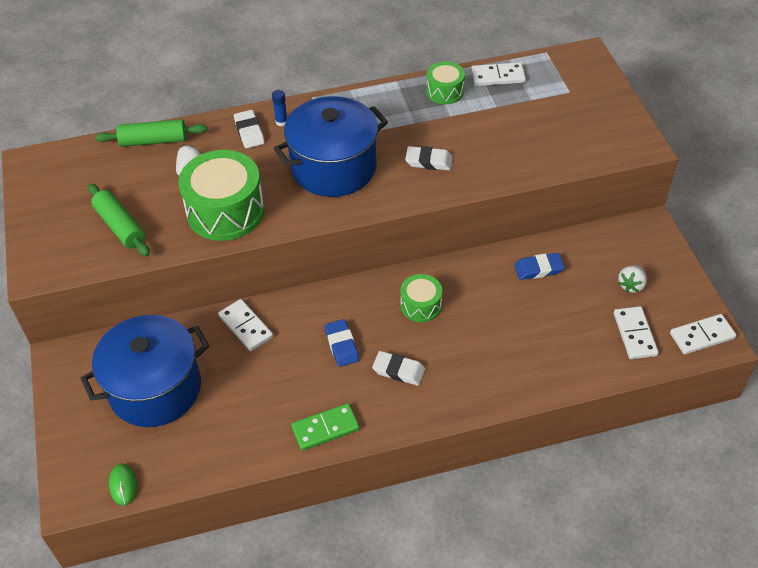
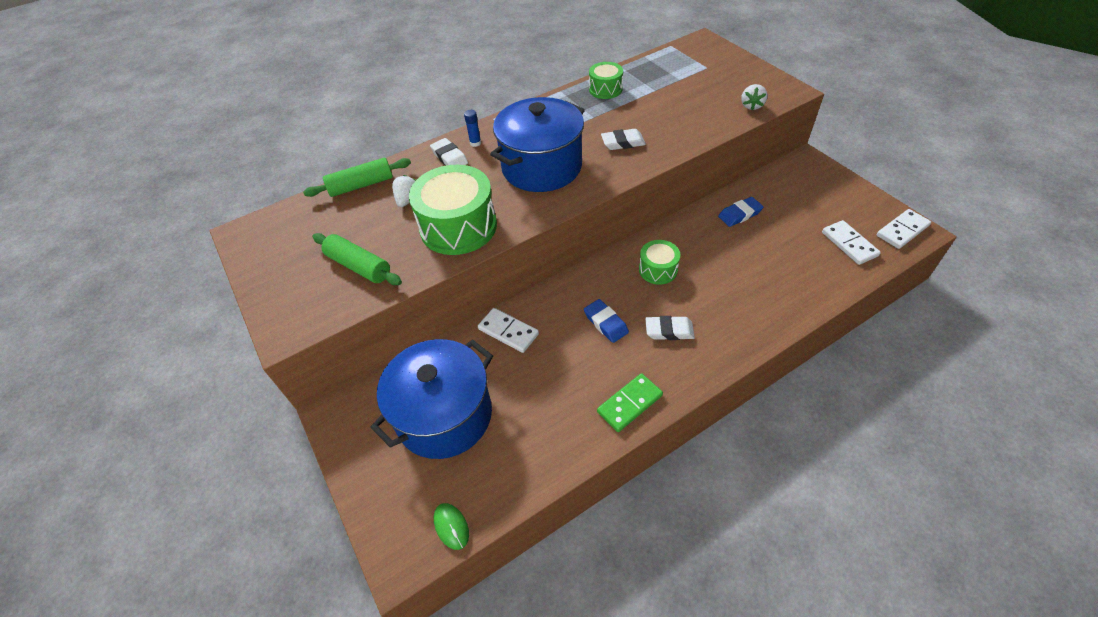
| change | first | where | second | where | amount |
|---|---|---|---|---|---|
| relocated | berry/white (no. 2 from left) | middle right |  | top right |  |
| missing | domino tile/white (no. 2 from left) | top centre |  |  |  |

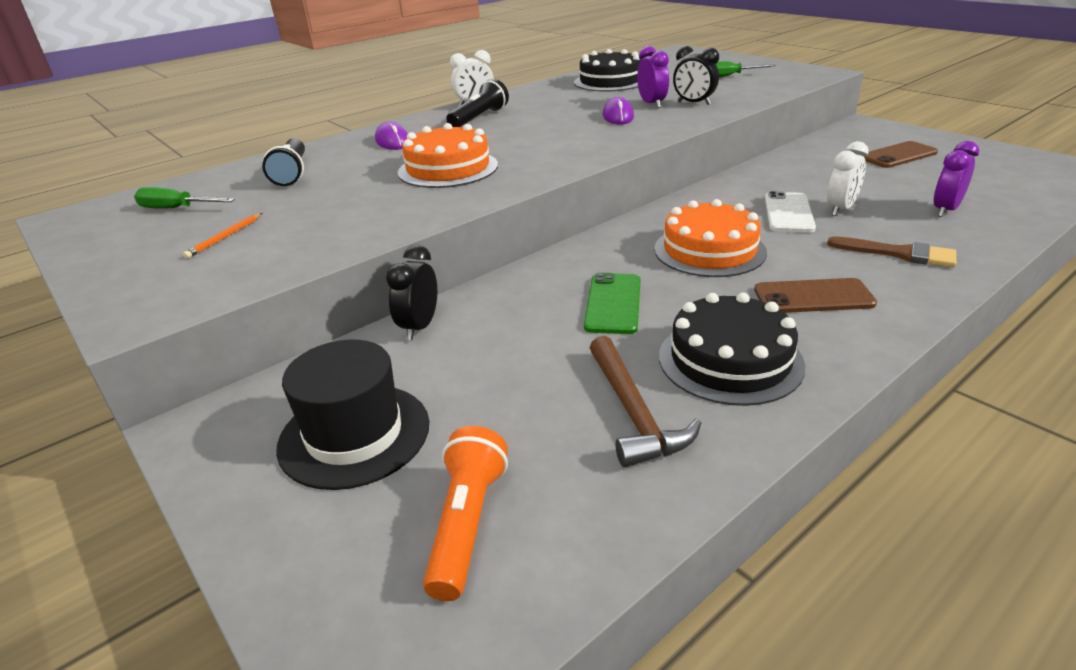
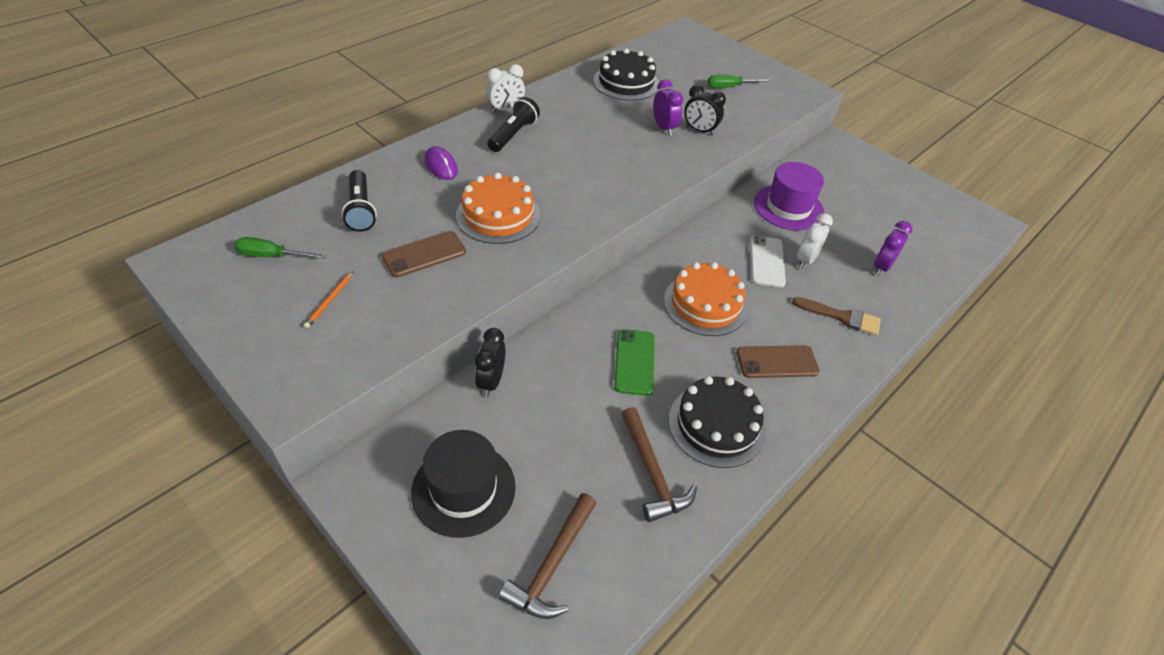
| change | first | where | second | where | amount |
|---|---|---|---|---|---|
| relocated | phone/brown (no. 2 from left in the first image) | top right | phone/brown (no. 1 from left) | centre |  |
| exchanged | pocket torch/orange | bottom centre | hammer/brown (no. 1 from left) | bottom centre |  |
| appeared |  |  | tall hat/royal purple | top right |  |
| missing | PC mouse/royal purple (no. 2 from left) | top centre |  |  |  |

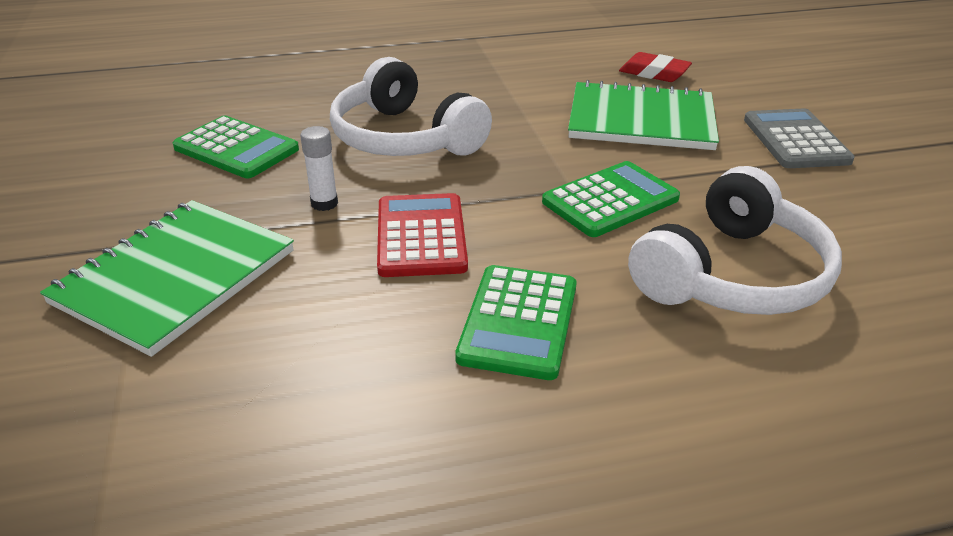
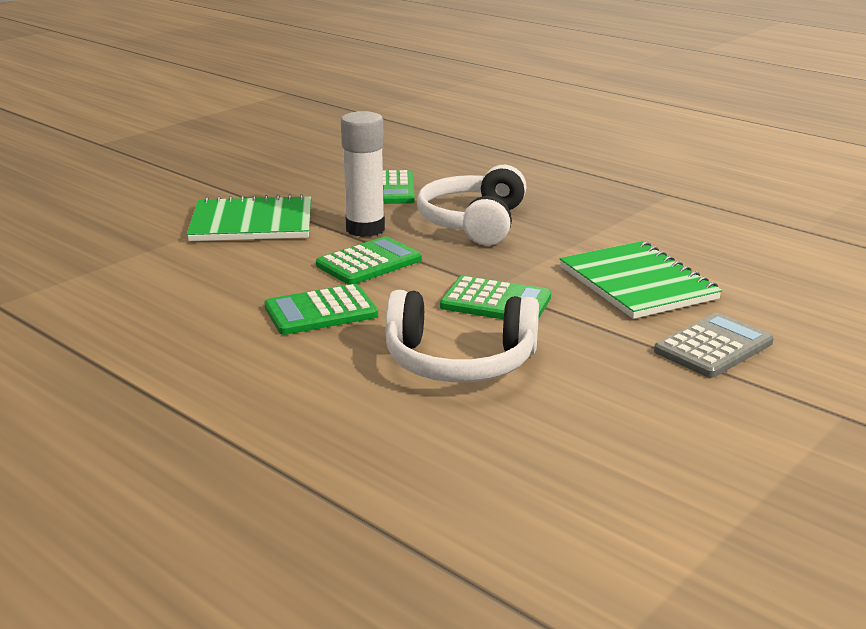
| change | first | where | second | where | amount |
|---|---|---|---|---|---|
| colour | adding machine/crimson | centre | adding machine/green (no. 2 from left) | centre |  |
| size | stick of glue/white | top centre |  | top centre | x2.05 |
| missing | gum eraser/crimson | top right |  |  |  |

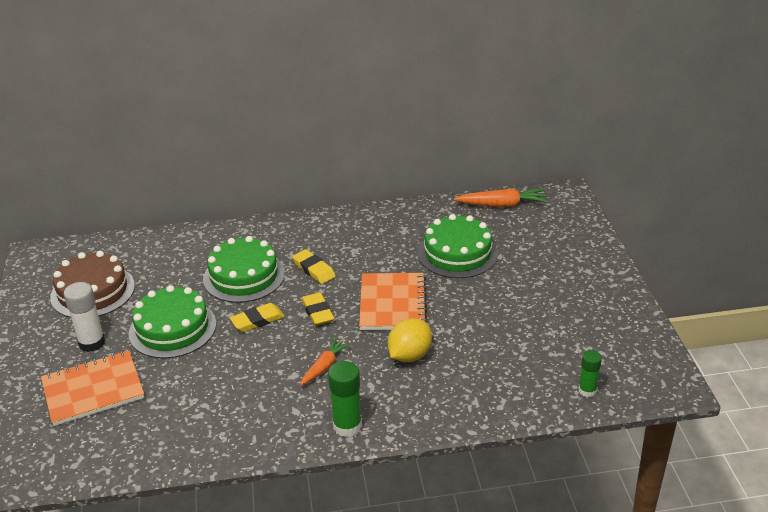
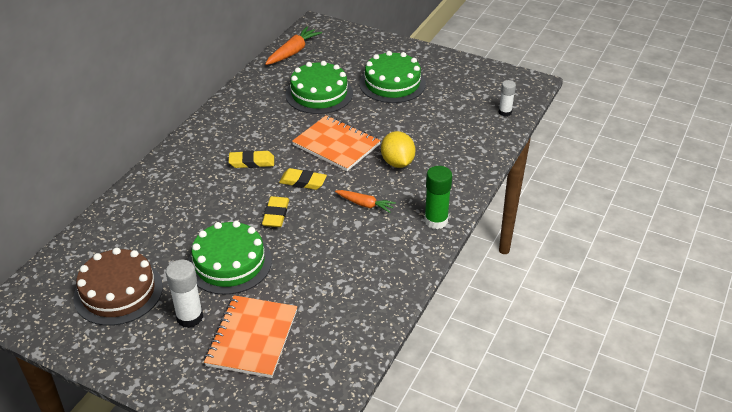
| change | first | where | second | where | amount |
|---|---|---|---|---|---|
| spun | toy carrot/orange (no. 1 from left in the first image) | bottom centre | toy carrot/orange (no. 2 from left) | centre | 135 degrees clockwise |
| relocated | gateau/green (no. 2 from left in the first image) | middle left | gateau/green (no. 3 from left) | top centre |  |
| colour | stick of glue/green (no. 2 from left) | bottom right | stick of glue/white (no. 2 from left) | top right |  |

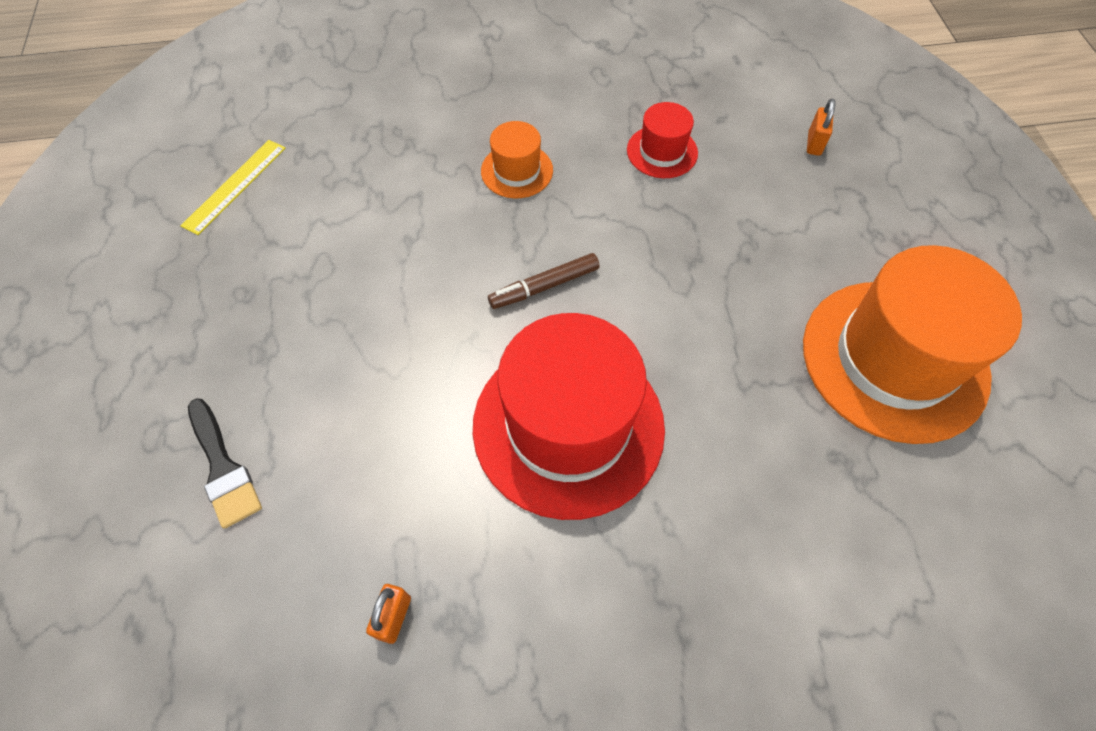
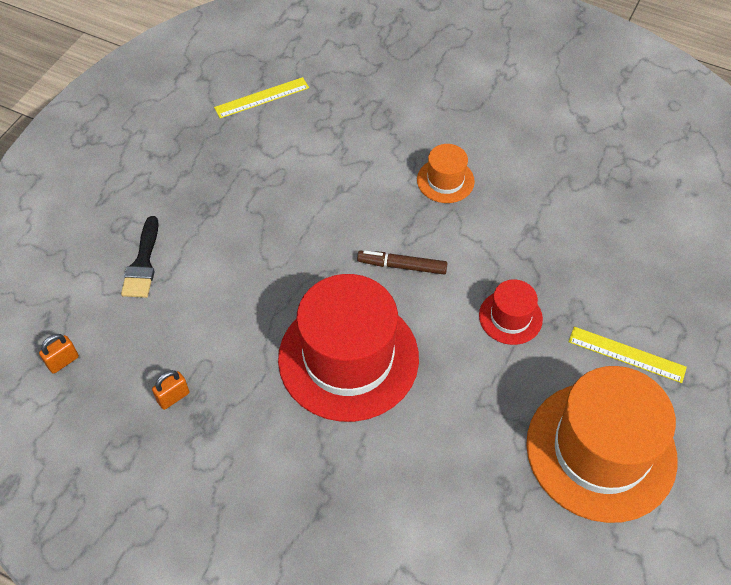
| change | first | where | second | where | amount |
|---|---|---|---|---|---|
| relocated | lock/orange (no. 2 from left in the first image) | top right | lock/orange (no. 1 from left) | middle left |  |
| relocated | tall hat/crimson (no. 2 from left) | top centre |  | middle right |  |
| appeared |  |  | ruler/yellow (no. 2 from left) | middle right |  |

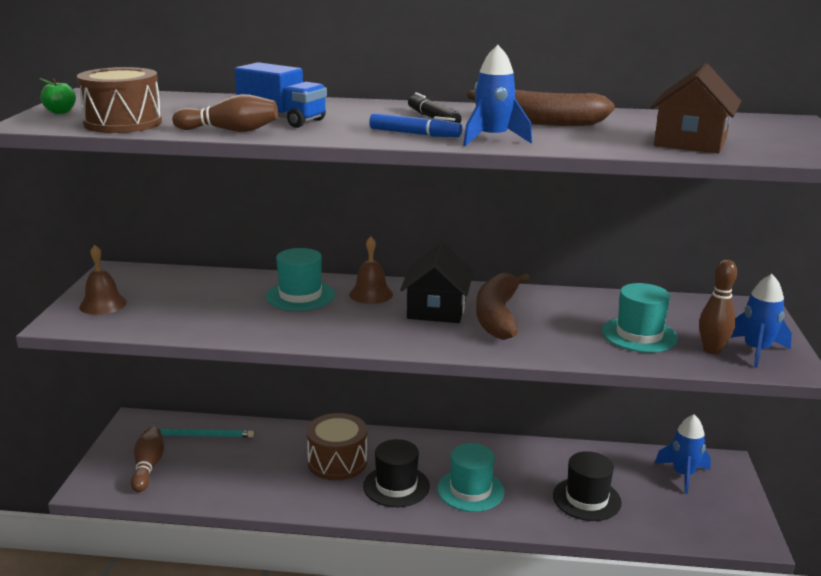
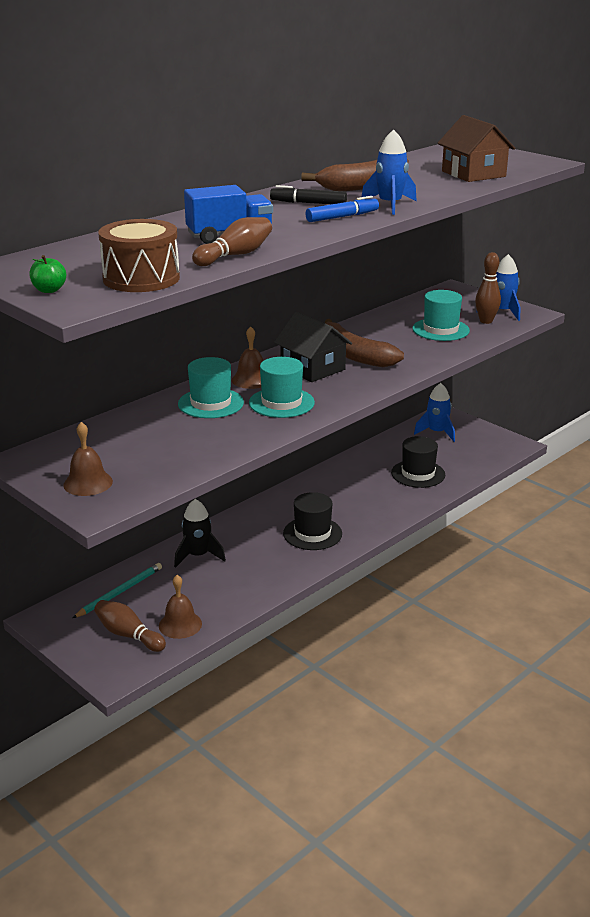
| change | first | where | second | where | amount |
|---|---|---|---|---|---|
| appeared |  |  | bell/brown (no. 2 from left) | middle left |  |
| appeared |  |  | rocket/jet-black | centre |  |
| relocated | tall hat/aqua (no. 2 from left) | bottom centre |  | centre |  |
| missing | snare drum/brown (no. 2 from left) | bottom centre |  |  |  |

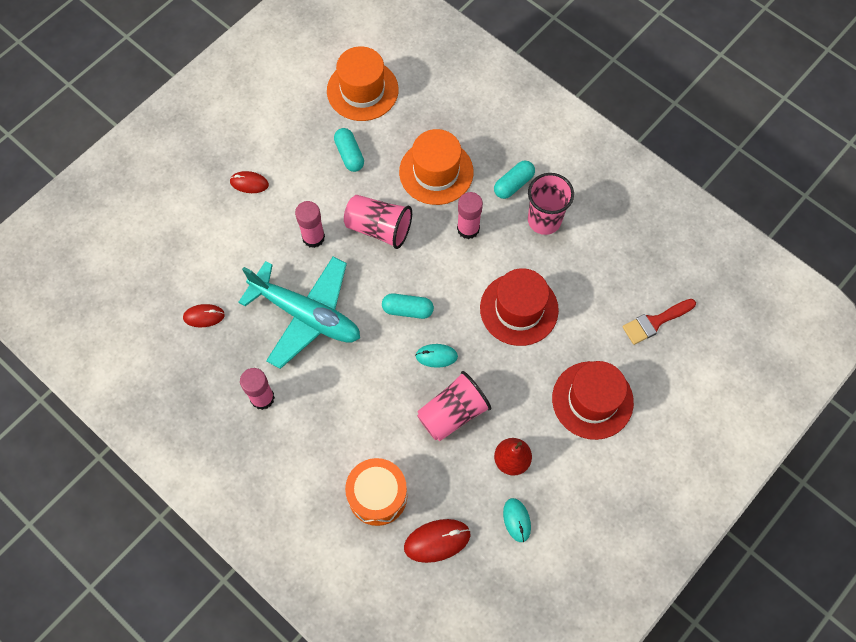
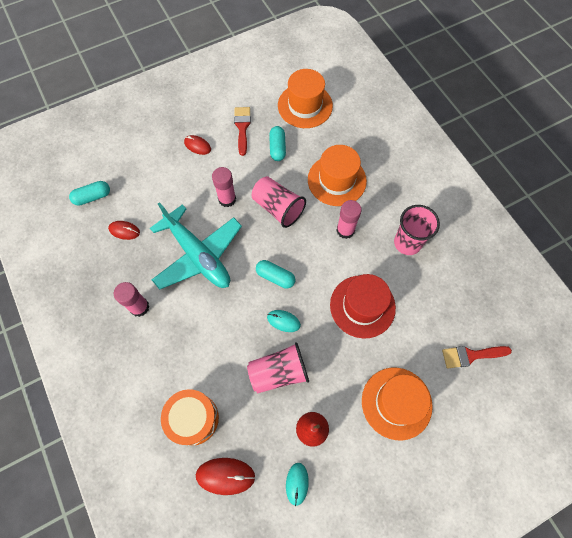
| change | first | where | second | where | amount |
|---|---|---|---|---|---|
| relocated | pill/aqua (no. 3 from left in the first image) | top centre | pill/aqua (no. 1 from left) | middle left |  |
| appeared |  |  | paintbrush/crimson (no. 1 from left) | top centre |  |
| colour | tall hat/crimson (no. 2 from left) | middle right | tall hat/orange (no. 3 from left) | bottom right |  |

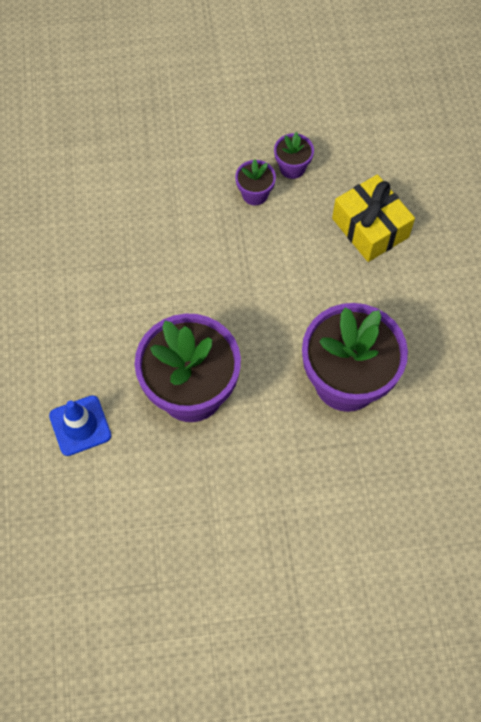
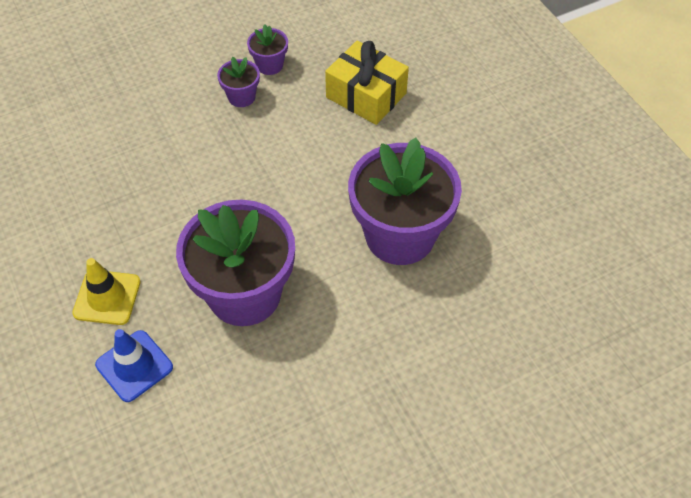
| change | first | where | second | where | amount |
|---|---|---|---|---|---|
| appeared |  |  | traffic cone/yellow | middle left |  |

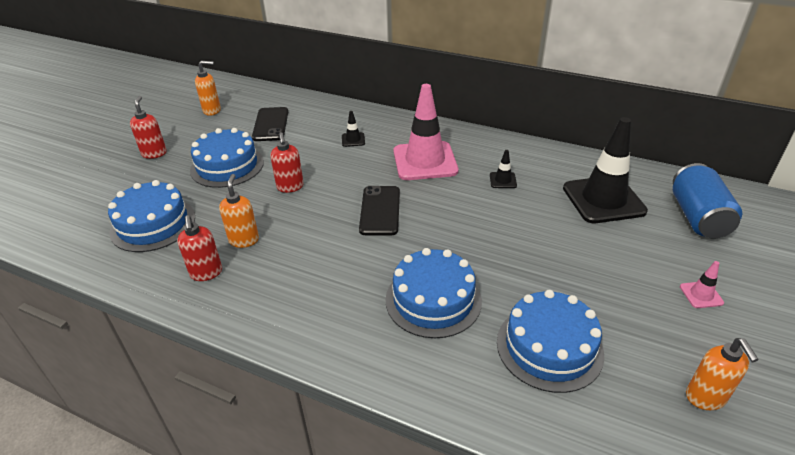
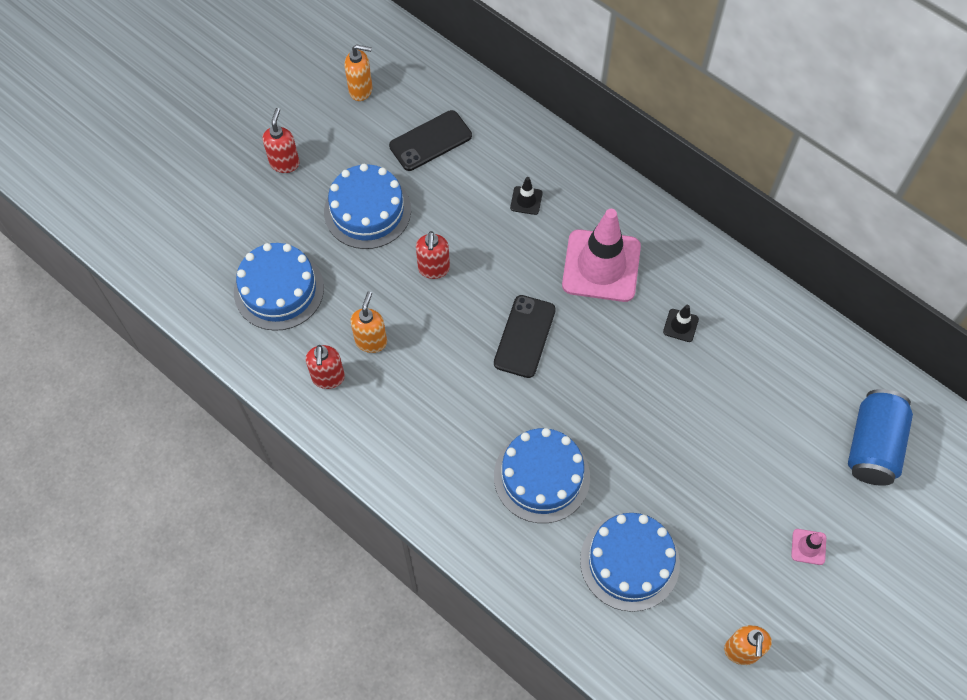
| change | first | where | second | where | amount |
|---|---|---|---|---|---|
| spun | phone/jet-black (no. 1 from left) | top centre |  | top centre | 45 degrees clockwise |
| missing | traffic cone/jet-black (no. 3 from left) | middle right |  |  |  |

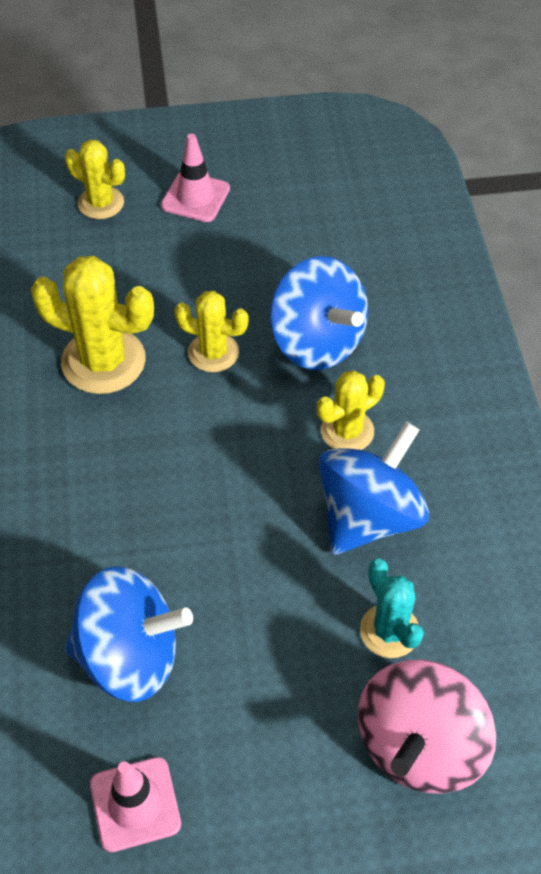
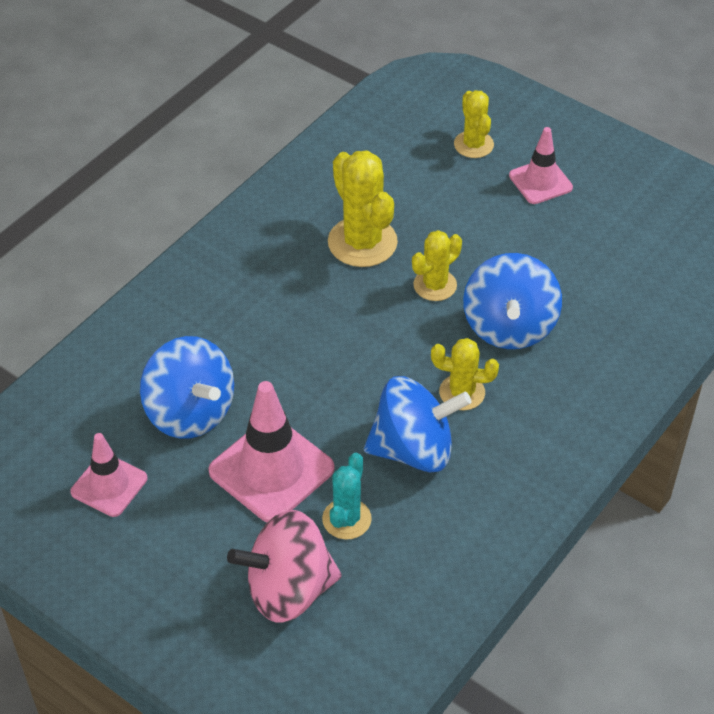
| change | first | where | second | where | amount |
|---|---|---|---|---|---|
| appeared |  |  | traffic cone/rosy (no. 2 from left) | centre |  |
| spun | saguaro cactus/yellow (no. 3 from left in the first image) | centre | saguaro cactus/yellow (no. 2 from left) | centre | 75 degrees clockwise |

